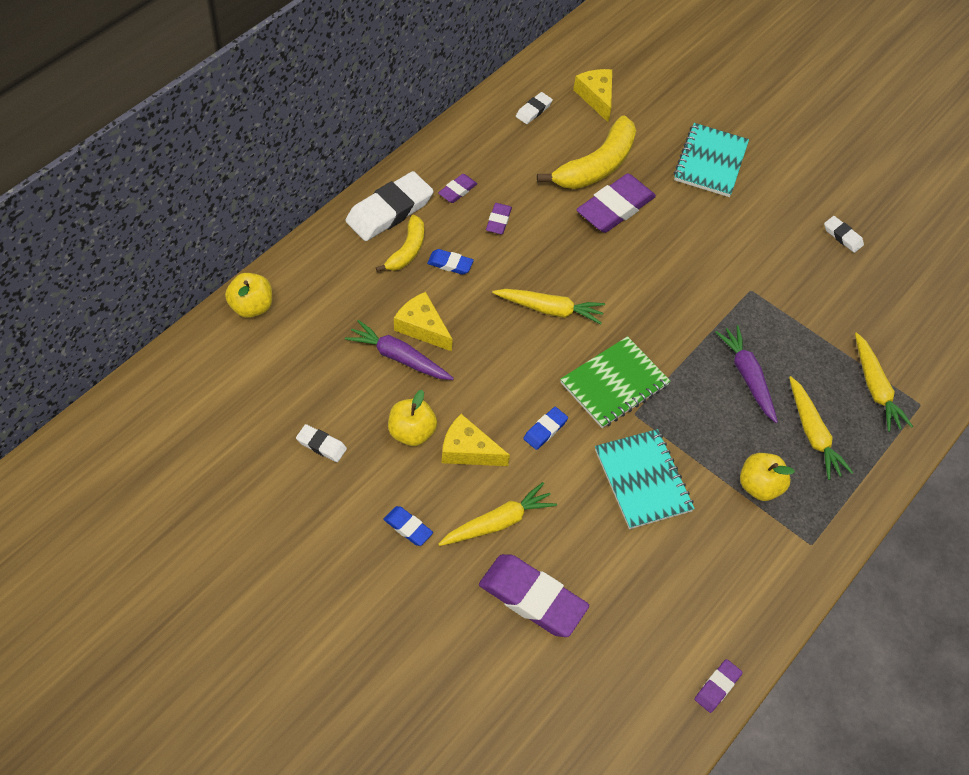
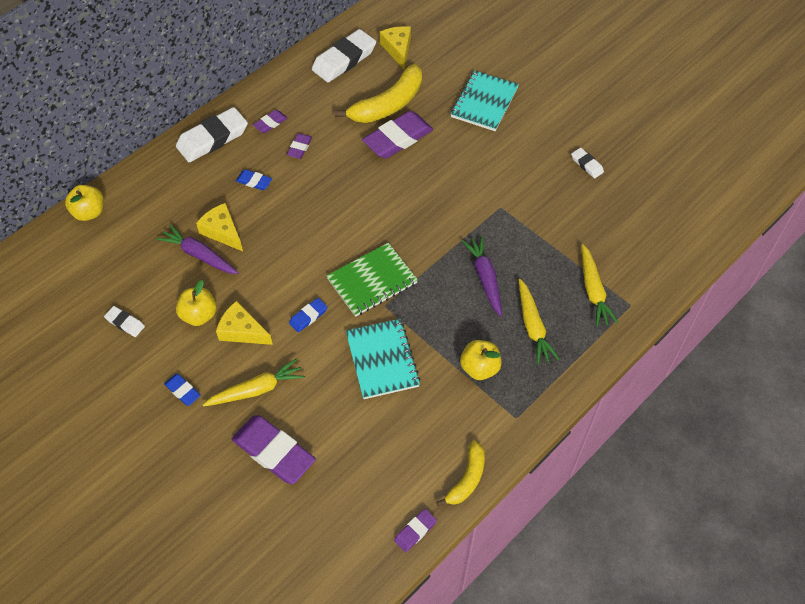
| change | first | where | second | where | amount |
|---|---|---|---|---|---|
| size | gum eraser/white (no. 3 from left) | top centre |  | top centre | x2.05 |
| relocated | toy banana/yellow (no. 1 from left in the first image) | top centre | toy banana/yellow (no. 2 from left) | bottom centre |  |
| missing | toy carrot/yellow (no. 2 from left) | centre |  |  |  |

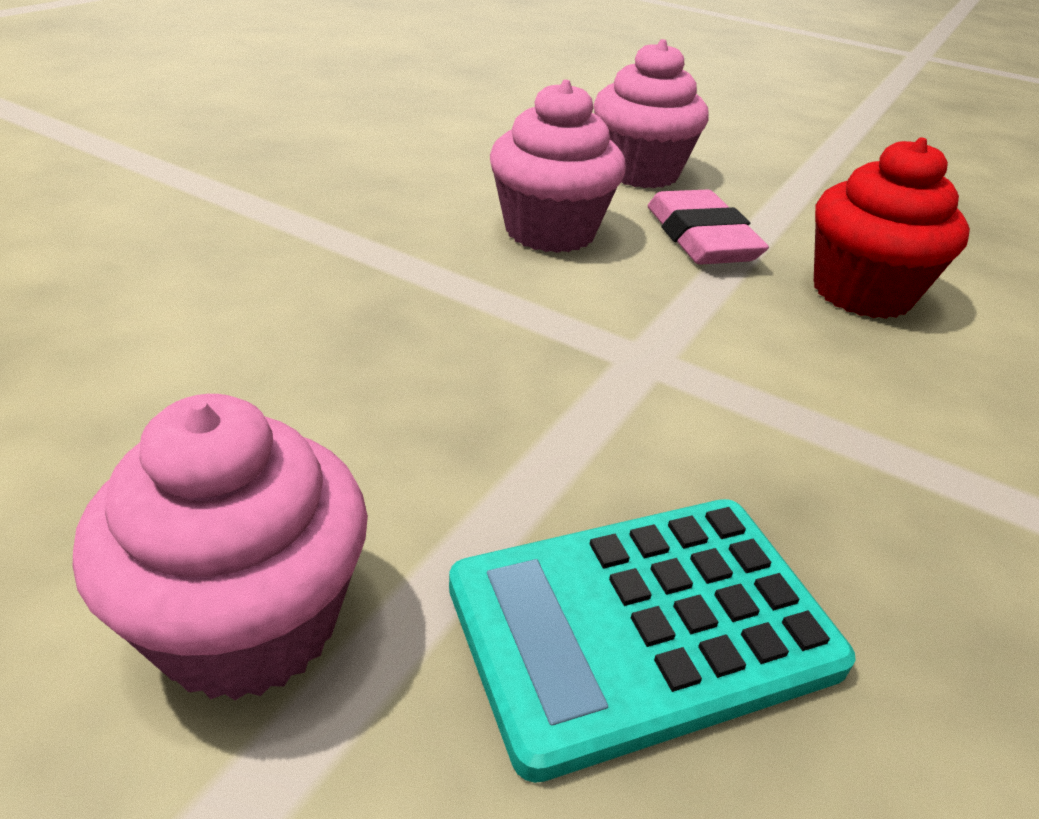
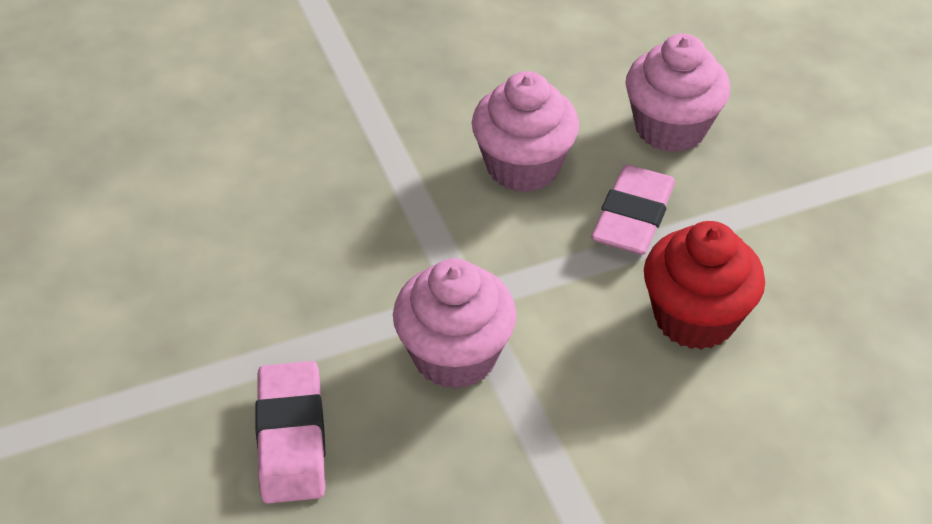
| change | first | where | second | where | amount |
|---|---|---|---|---|---|
| exchanged | adding machine/aqua | bottom centre | gum eraser/rosy (no. 1 from left) | bottom left |  |
| relocated | muffin/rosy (no. 1 from left) | bottom left |  | centre |  |

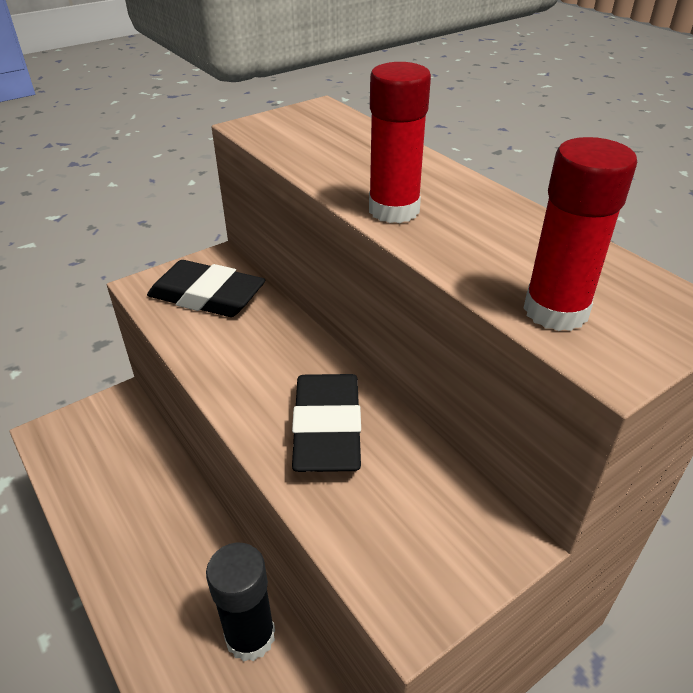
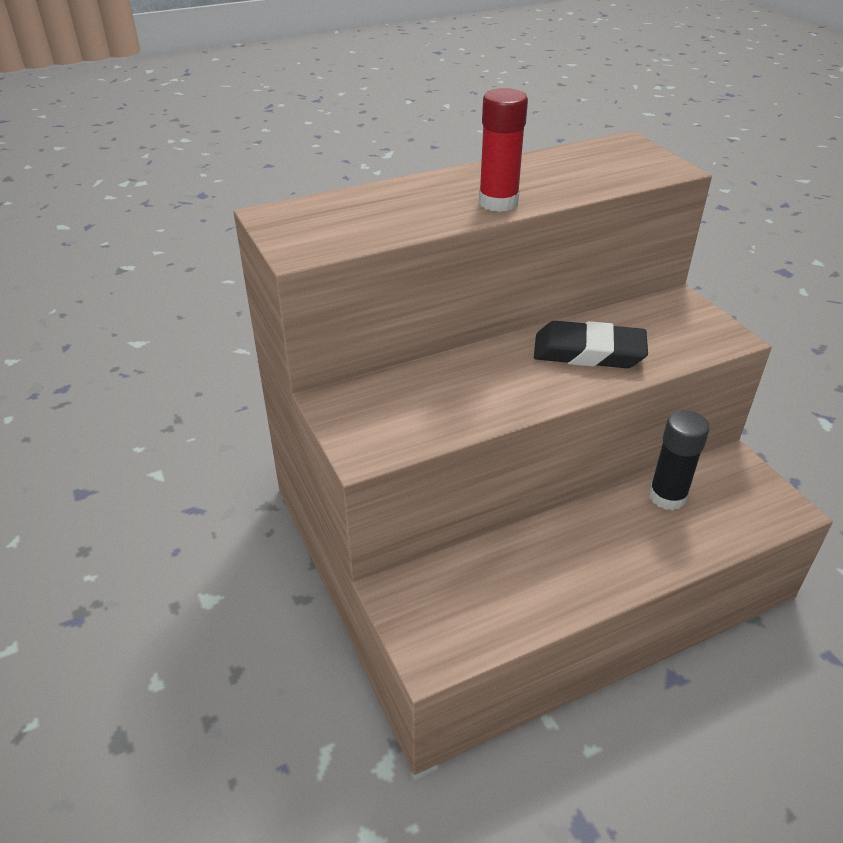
| change | first | where | second | where | amount |
|---|---|---|---|---|---|
| missing | gum eraser/jet-black (no. 1 from left) | middle left |  |  |  |
| missing | stick of glue/crimson (no. 2 from left) | middle right |  |  |  |

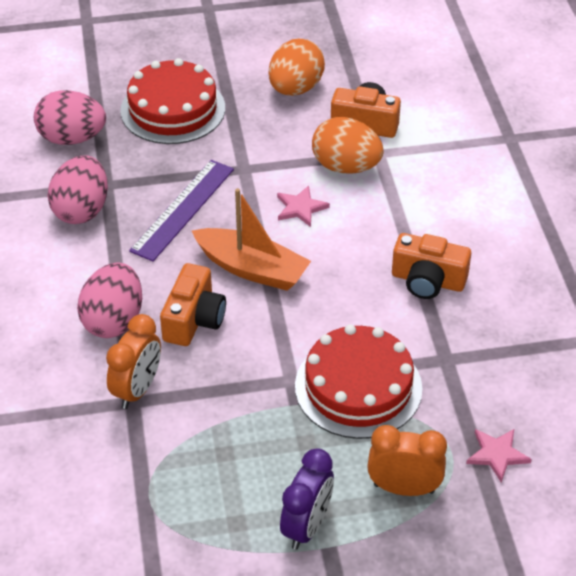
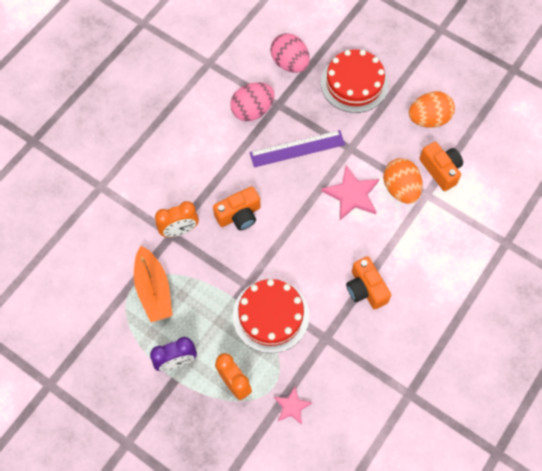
| change | first | where | second | where | amount |
|---|---|---|---|---|---|
| relocated | toy boat/orange | centre |  | middle left |  |
| size | five-pointed star/rosy (no. 1 from left in the first image) | centre | five-pointed star/rosy (no. 2 from left) | centre | x1.70 |
| missing | egg shape/rosy (no. 3 from left) | middle left |  |  |  |

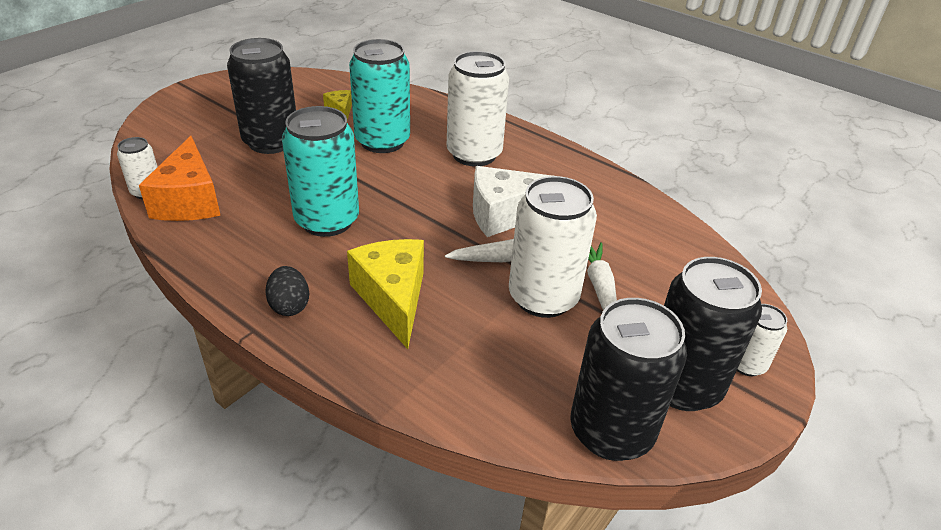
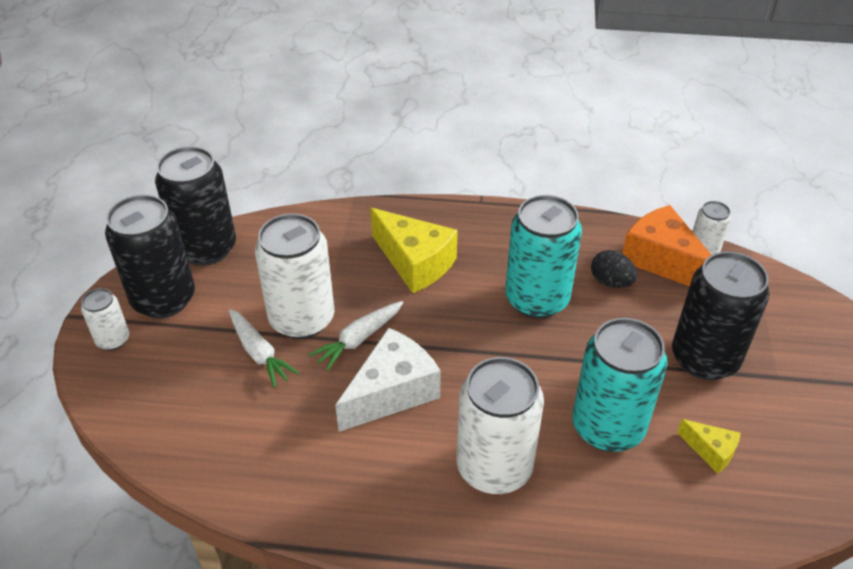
| change | first | where | second | where | amount |
|---|---|---|---|---|---|
| relocated | egg shape/jet-black | middle left |  | middle right |  |

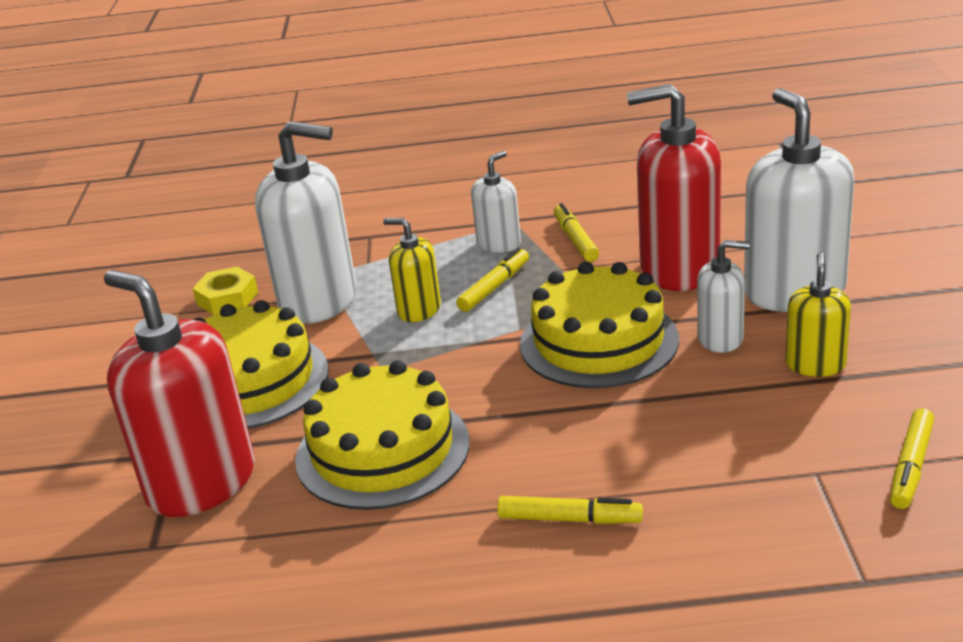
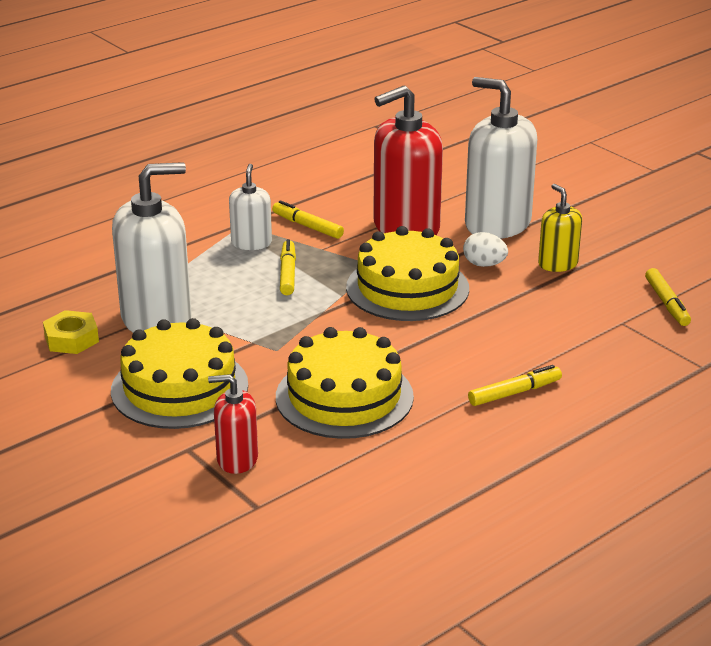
| change | first | where | second | where | amount |
|---|---|---|---|---|---|
| size | soap dispenser/crimson (no. 1 from left) | middle left |  | middle left | x0.52 |
| exchanged | soap dispenser/white (no. 3 from left) | middle right | egg shape/white | middle right |  |
| missing | soap dispenser/yellow (no. 1 from left) | centre |  |  |  |

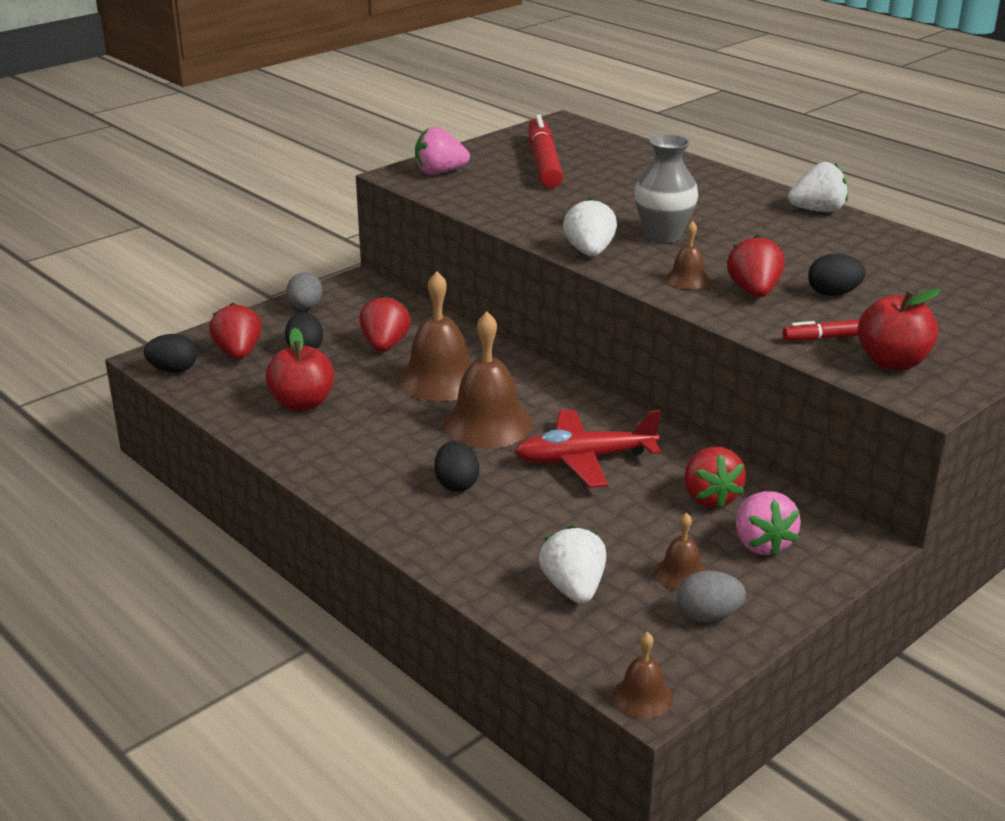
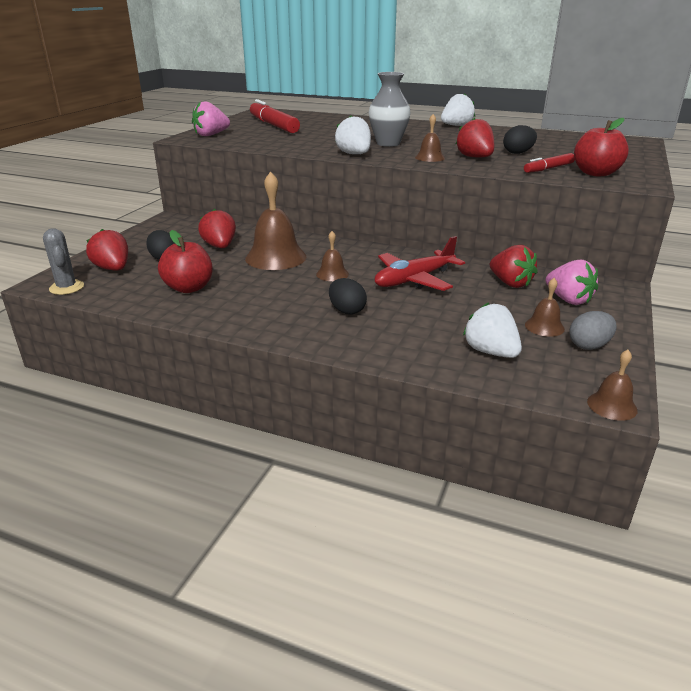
| change | first | where | second | where | amount |
|---|---|---|---|---|---|
| exchanged | egg shape/jet-black (no. 1 from left) | middle left | saguaro cactus/grey | middle left |  |
| size | bell/brown (no. 2 from left) | centre |  | centre | x0.51 |
| missing | egg shape/grey (no. 1 from left) | middle left |  |  |  |

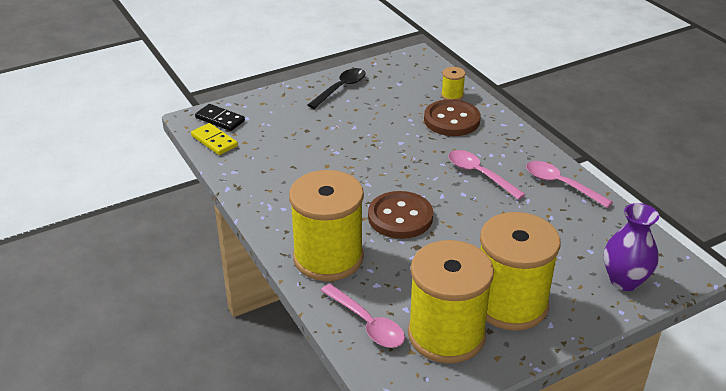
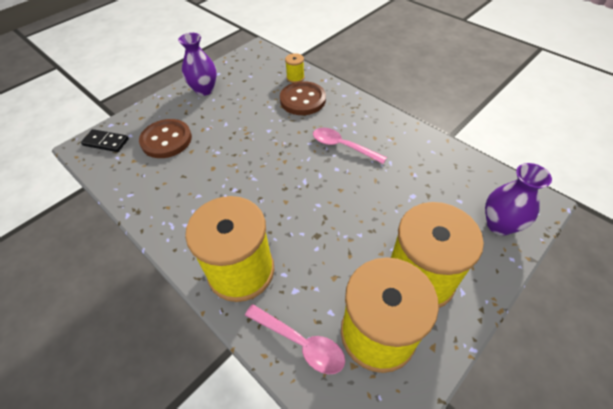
| change | first | where | second | where | amount |
|---|---|---|---|---|---|
| relocated | sewing button/brown (no. 1 from left) | centre |  | middle left |  |
| exchanged | tablespoon/jet-black | top centre | vase/royal purple (no. 1 from left) | top left |  |
| missing | domino tile/yellow | middle left |  |  |  |
| missing | tablespoon/rosy (no. 3 from left) | middle right |  |  |  |

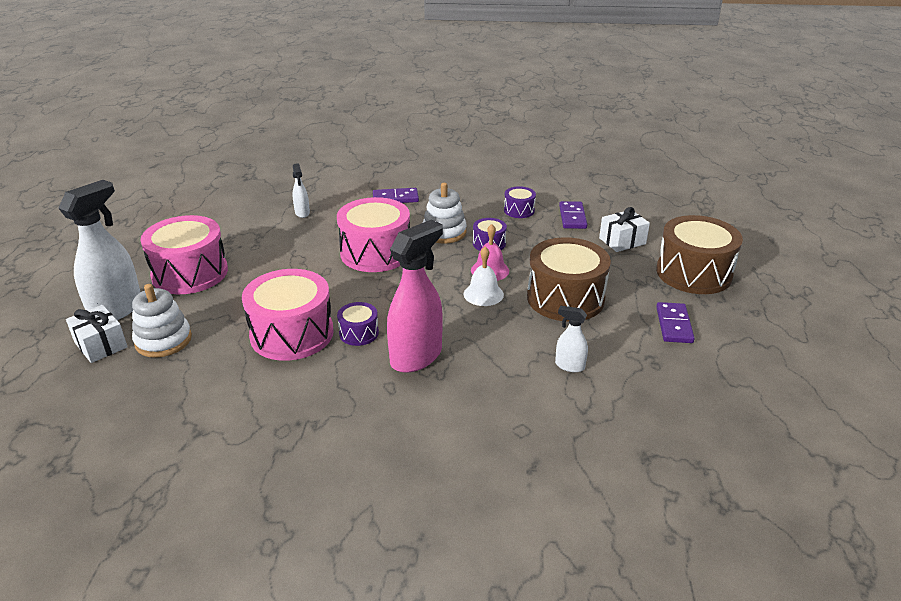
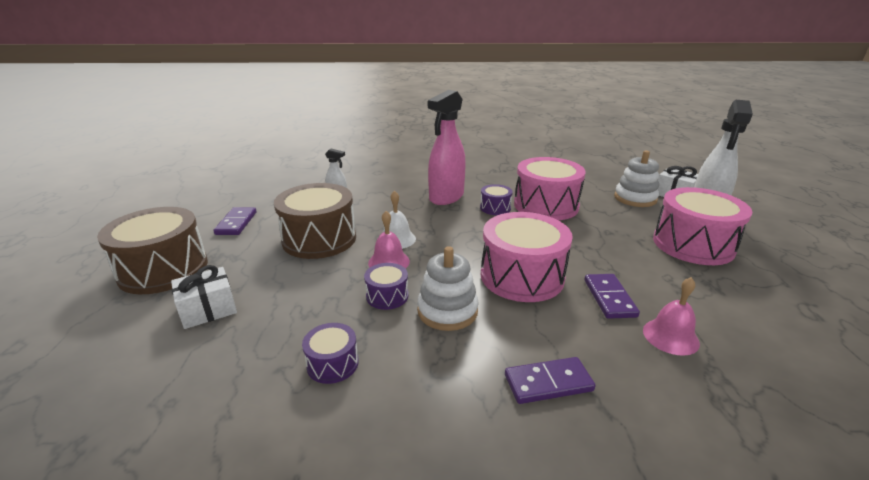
| change | first | where | second | where | amount |
|---|---|---|---|---|---|
| relocated | domino tile/royal purple (no. 2 from left in the first image) | centre | domino tile/royal purple (no. 3 from left) | middle right |  |
| exchanged | spray bottle/white (no. 2 from left) | top centre | bell/rosy (no. 2 from left) | middle right |  |

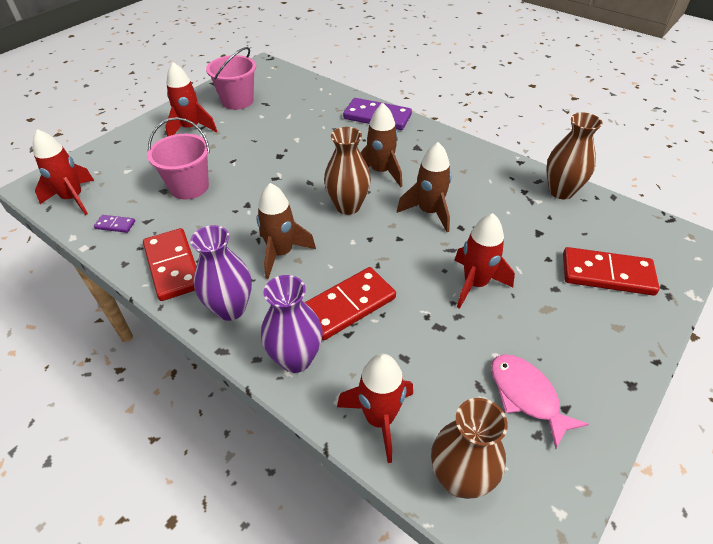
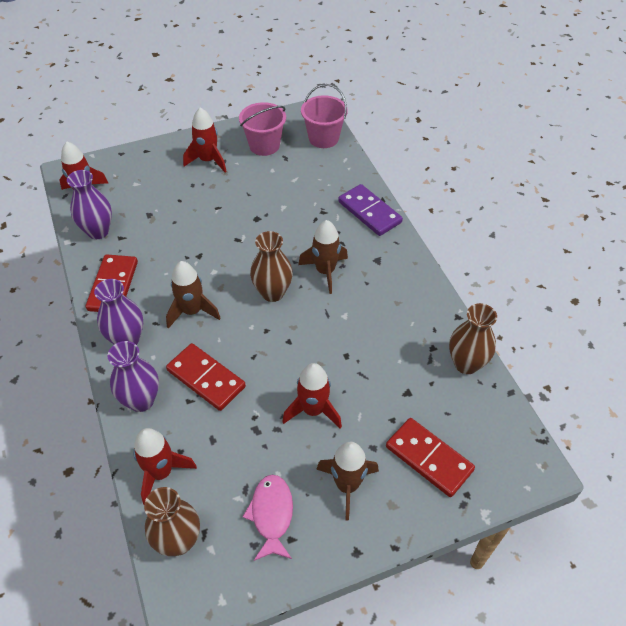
| change | first | where | second | where | amount |
|---|---|---|---|---|---|
| exchanged | domino tile/royal purple (no. 1 from left) | middle left | vase/royal purple (no. 1 from left) | top left |  |
| spun | domino tile/crimson (no. 2 from left) | centre |  | middle left | 45 degrees clockwise |
| relocated | sand bucket/rosy (no. 1 from left in the first image) | top left | sand bucket/rosy (no. 2 from left) | top centre |  |
| relocated | rocket/brown (no. 3 from left) | centre |  | bottom centre |  |

